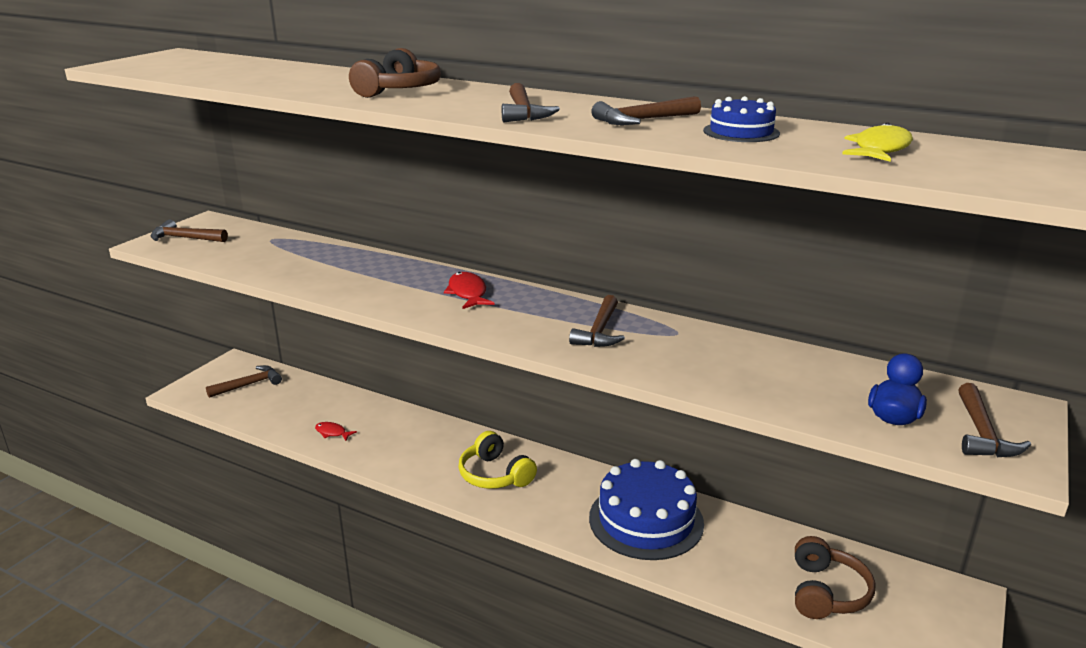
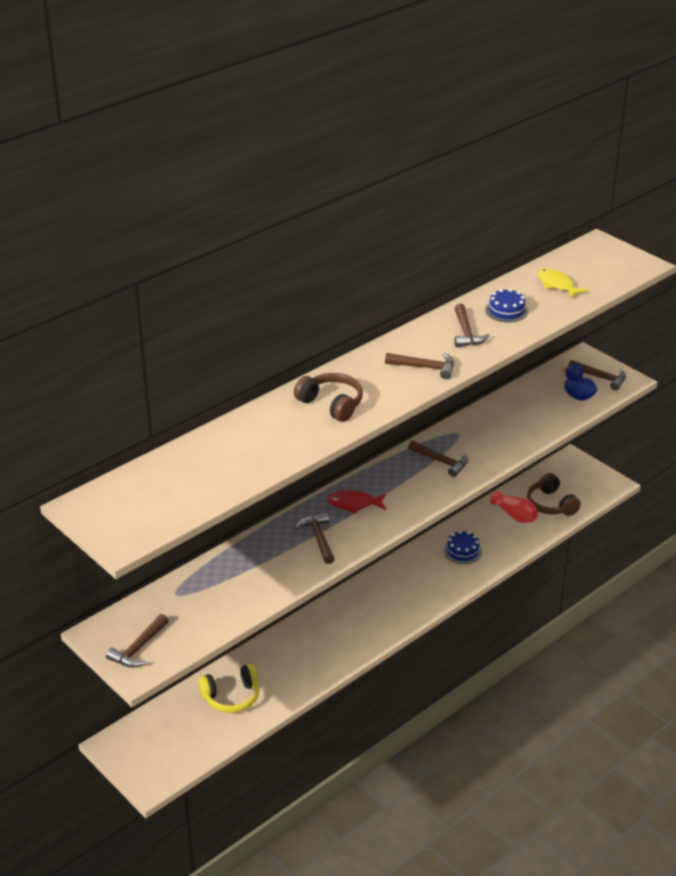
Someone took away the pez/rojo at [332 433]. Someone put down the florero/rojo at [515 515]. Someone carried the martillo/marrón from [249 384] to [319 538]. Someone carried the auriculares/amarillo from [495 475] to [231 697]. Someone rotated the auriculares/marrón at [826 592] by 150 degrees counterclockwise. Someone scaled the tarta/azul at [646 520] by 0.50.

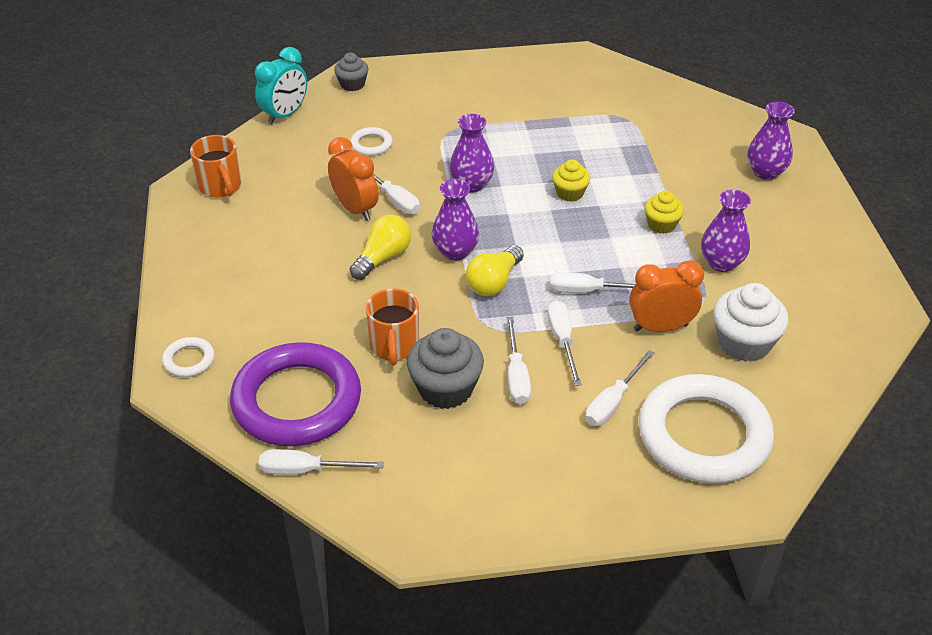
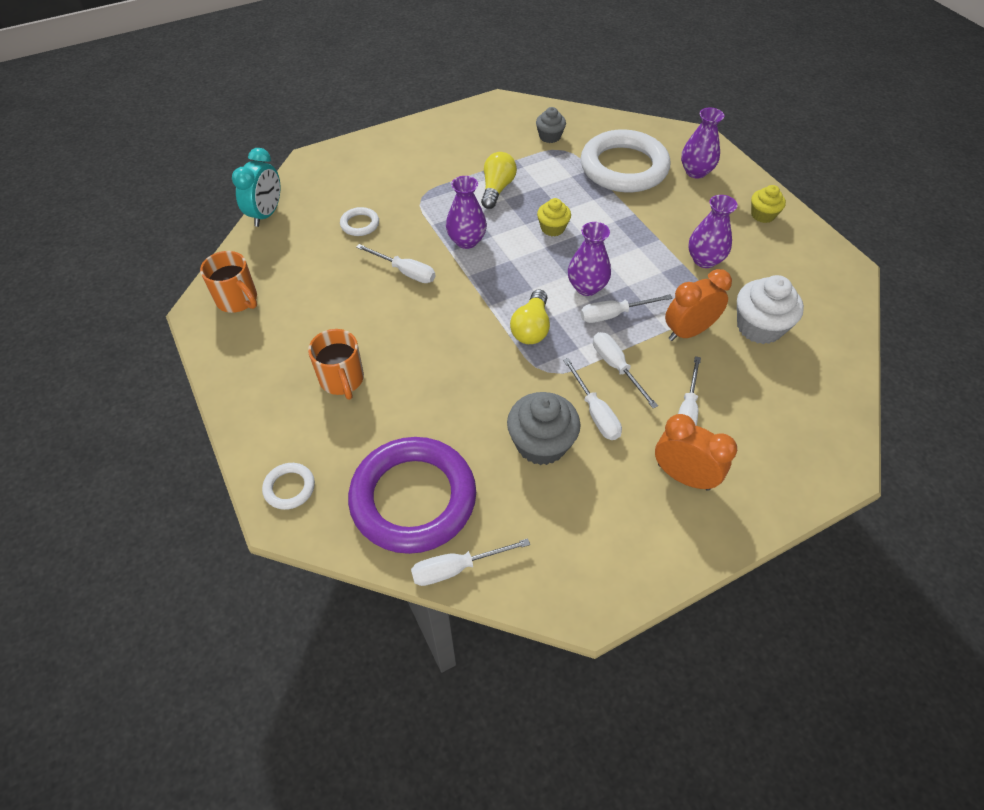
Someone carried the despertador/naranja from [355 209] to [683 476]. Someone carried the magdalena/gris from [352 84] to [549 136]. Someone carried the bombilla/amarillo from [383 257] to [497 189]. Someone carried the taza/naranja from [394 346] to [342 380]. Someone carried the florero/morado from [455 251] to [587 287]. Someone carried the anillo/blanco from [703 435] to [624 167]. Someone carried the magdalena/amarillo from [661 224] to [762 215].

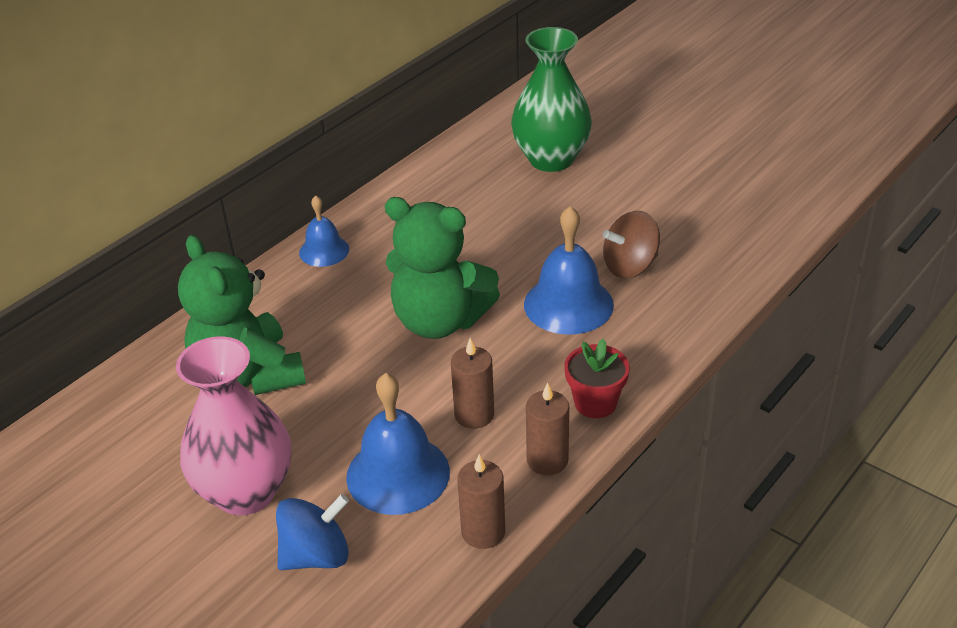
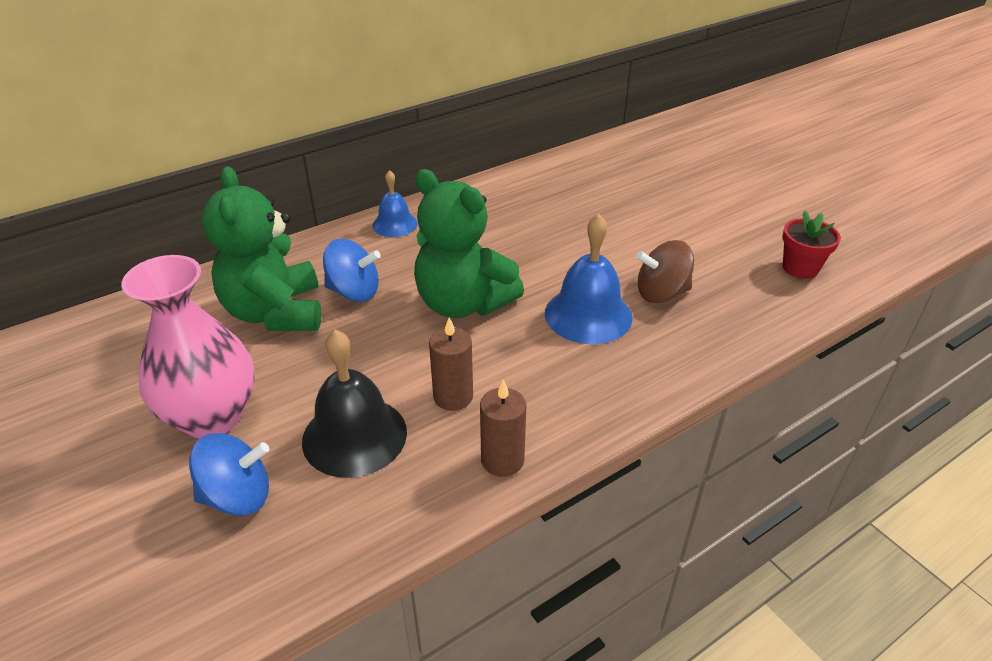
Someone took away the vela/marrón at [483 532]. Someone took away the florero/verde at [551 159]. Someone put down the peonza/azul at [354 292]. Someone carried the maceta/rojo from [595 403] to [800 268]. Someone repainted the campana/azul at [398 474], which became the campana/negro at [354 436].

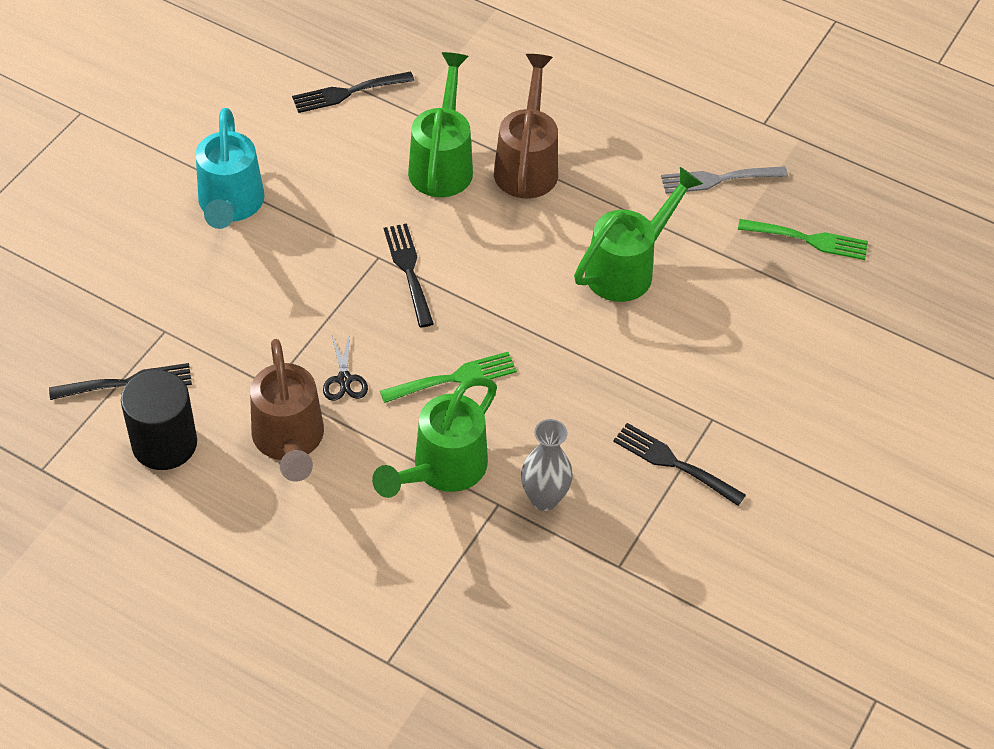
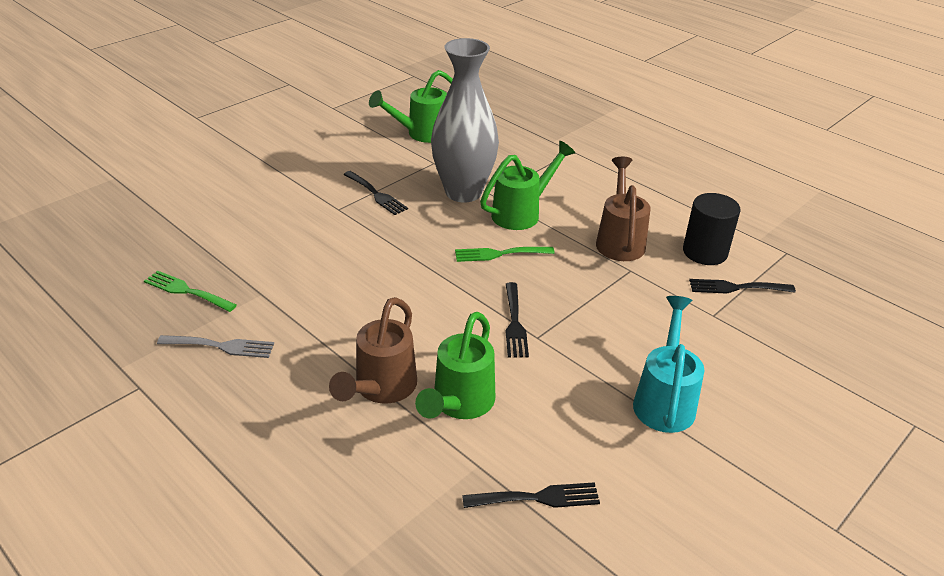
Someone took away the tijeras/negro at [344 380]. Someone carried the regadera/verde from [628 268] to [421 134]. Someone scaled the florero/gris at [544 499] by 2.07.

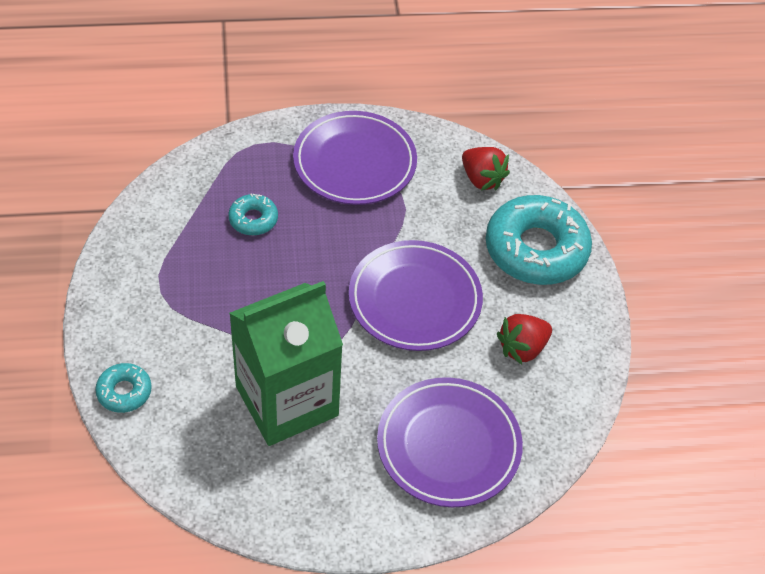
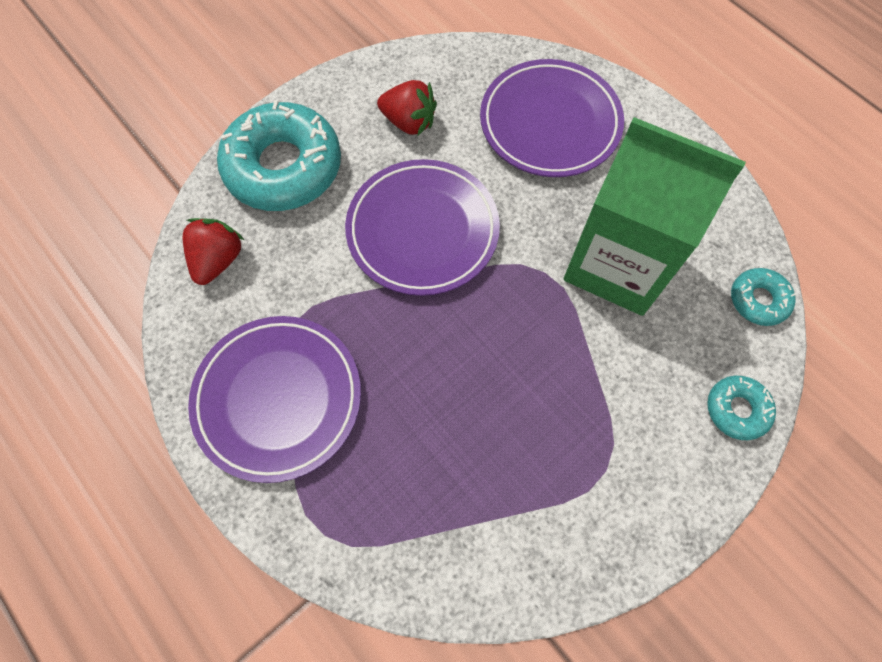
Someone carried the rosquilla/turquesa from [253 219] to [758 300].

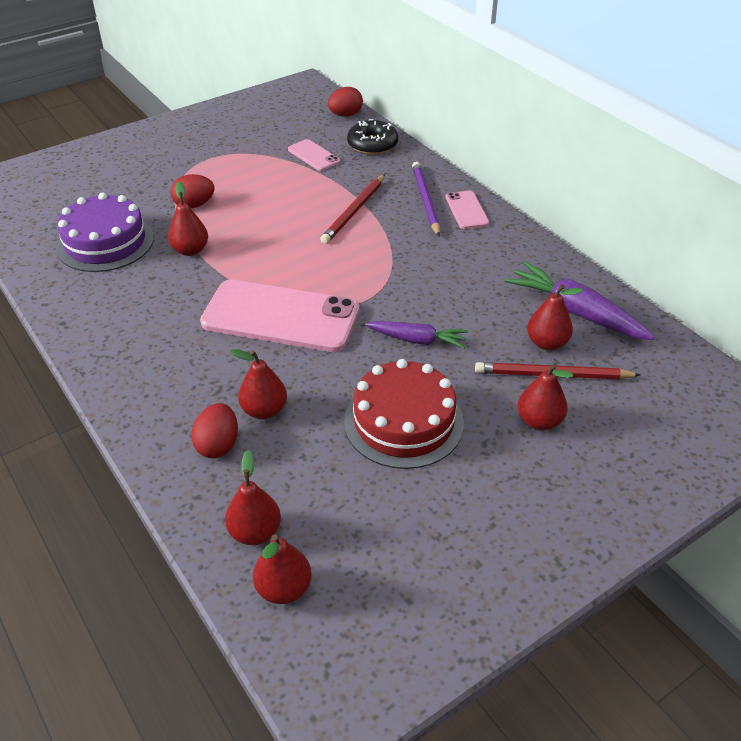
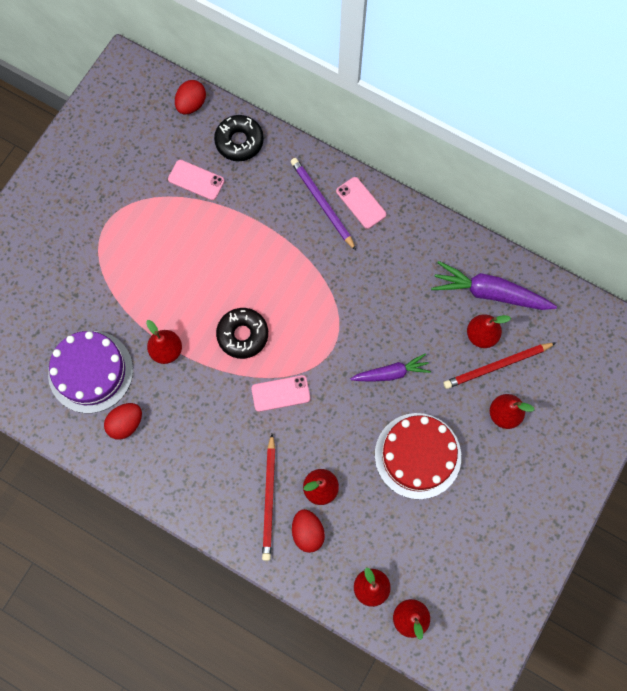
Someone put down the rosquilla/negro at [242 335]. Someone carried the huevo/rojo from [194 205] to [126 423]. Someone carried the lápiz/rojo from [354 211] to [269 499]. Someone scaled the móvil/rosa at [280 317] by 0.47.

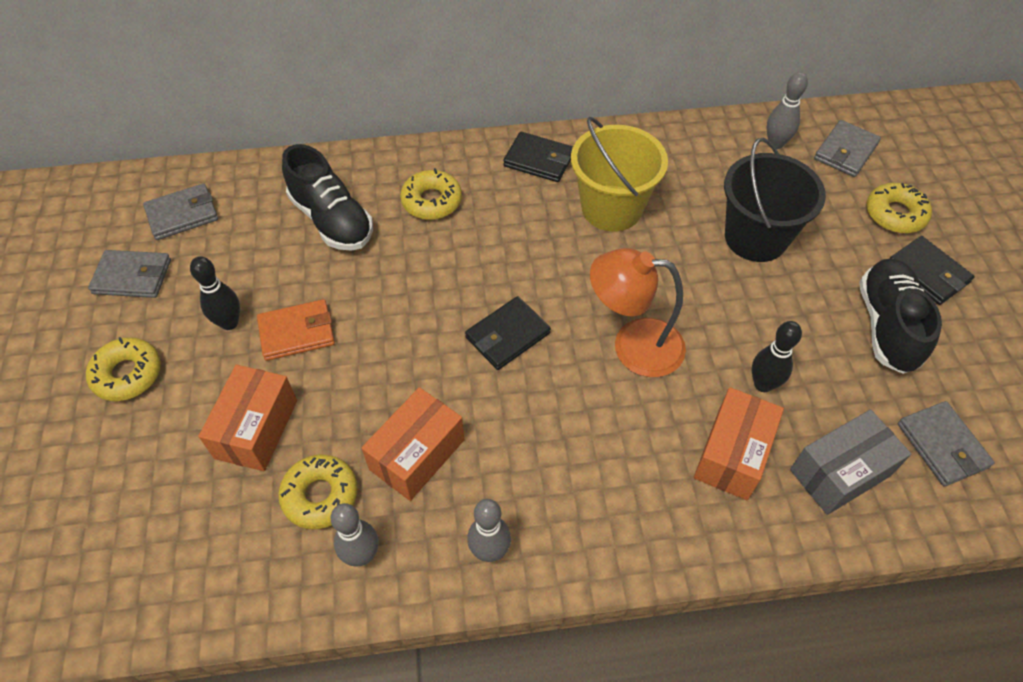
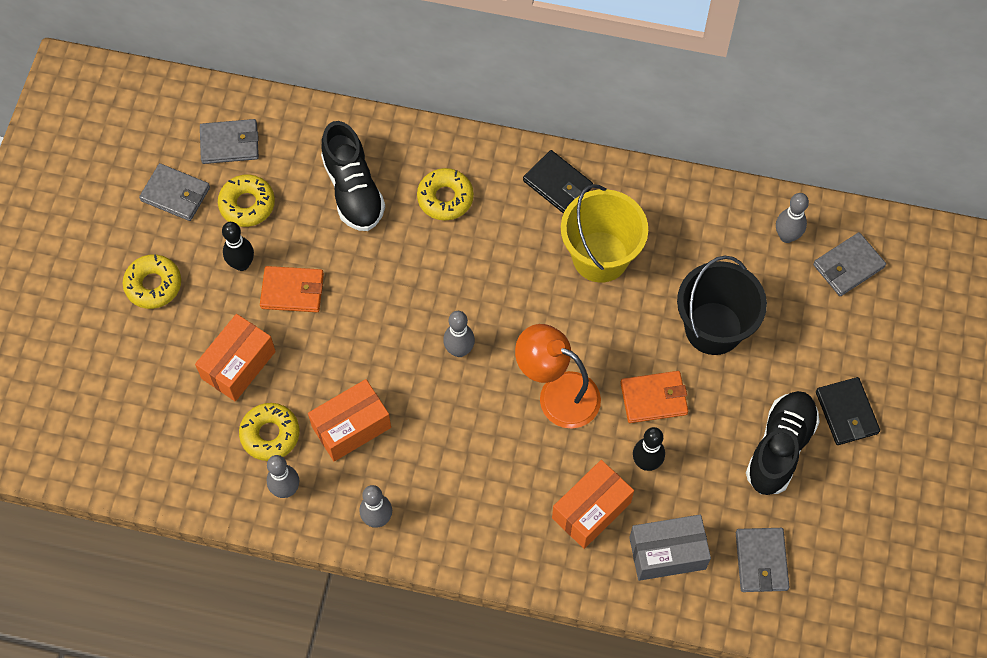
Someone put down the cartera/naranja at [653 398]. Someone carried the rosquilla/amarillo from [895 214] to [247 204]. Someone swapped the cartera/negro at [507 335] for the bolo/gris at [459 350].

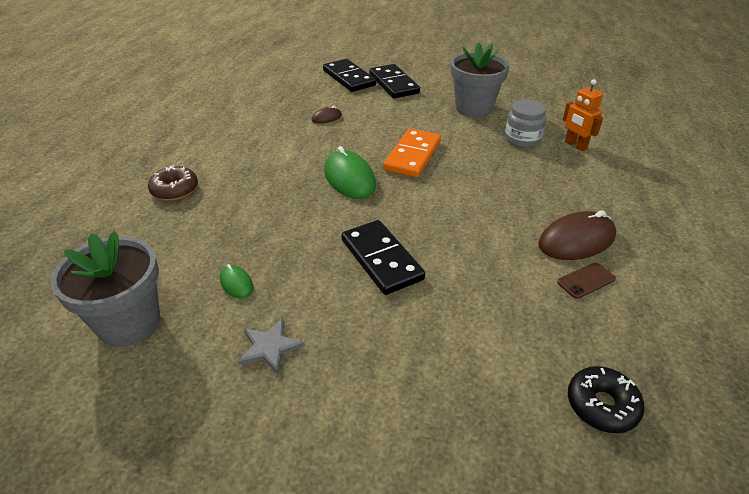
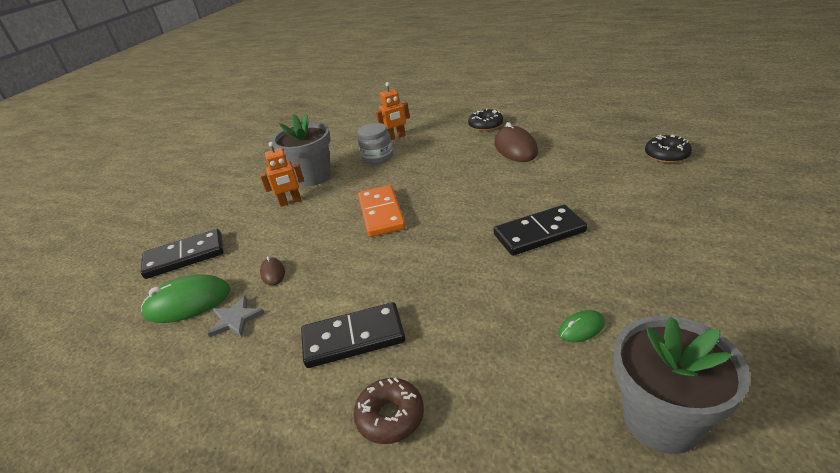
Someone took away the móvil/marrón at [586 280]. Someone put down the robot/naranja at [290 202]. Someone put down the rosquilla/negro at [485 125]. Someone carried the estrella/gris from [270 347] to [235 319]. Someone carried the ratón/verde from [349 178] to [188 302]. Someone carried the ficha de dominó/negro from [393 84] to [353 338]. Someone rotated the ficha de dominó/naranja at [412 156] by 45 degrees clockwise.

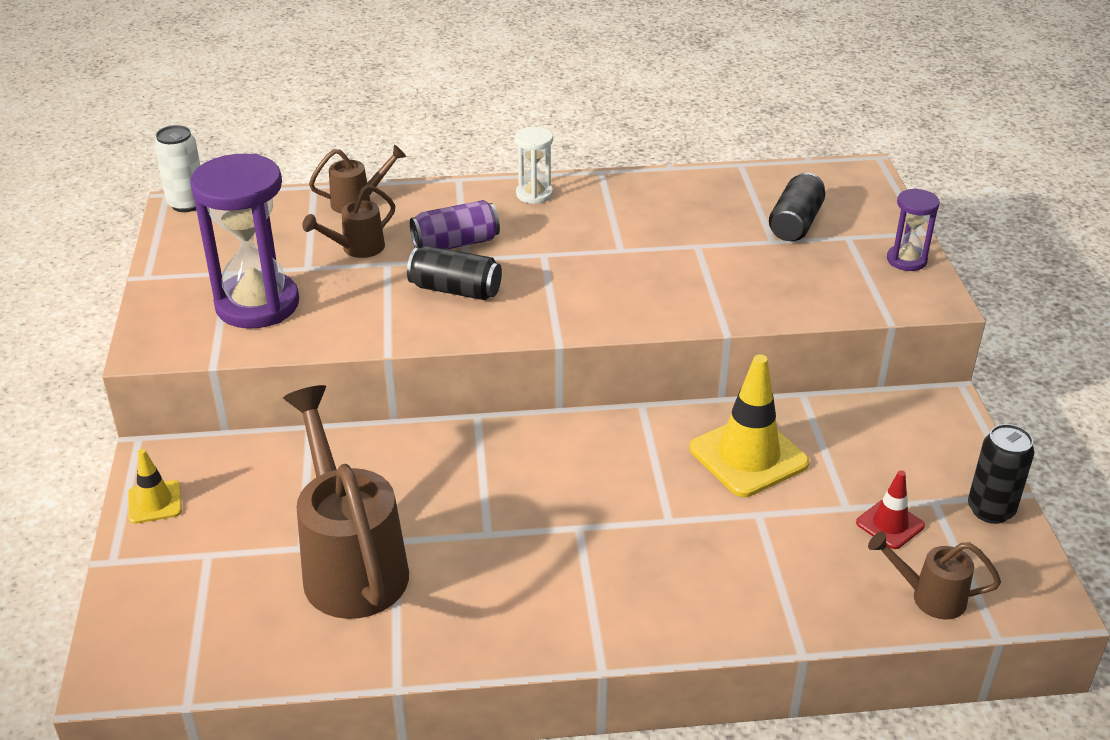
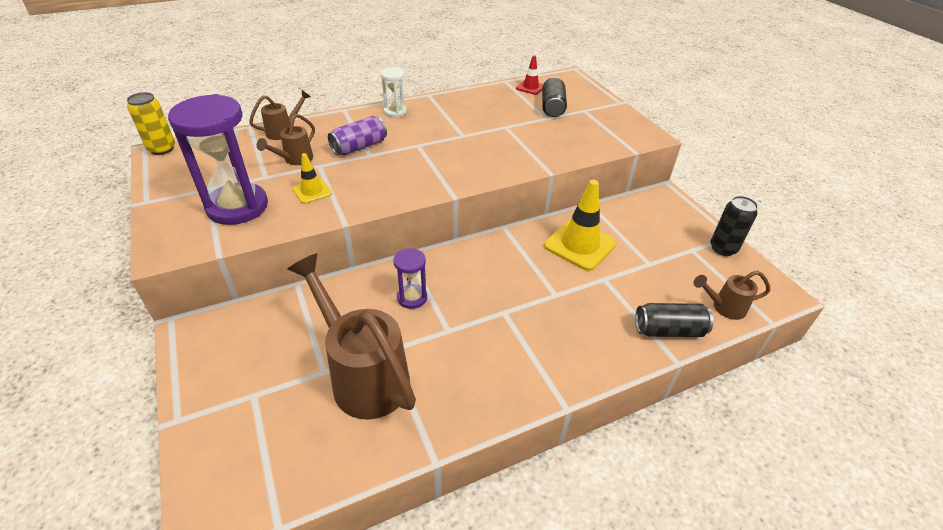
Someone carried the cono de tráfico/amarillo from [155 502] to [312 191]. Someone carried the lata/negro from [455 290] to [668 330]. Someone carried the cono de tráfico/rojo from [890 524] to [530 87]. Someone carried the reloj de arena/morado from [906 260] to [412 298]. Someone repainted the lata/blanco at [187 204], which became the lata/amarillo at [162 149].

